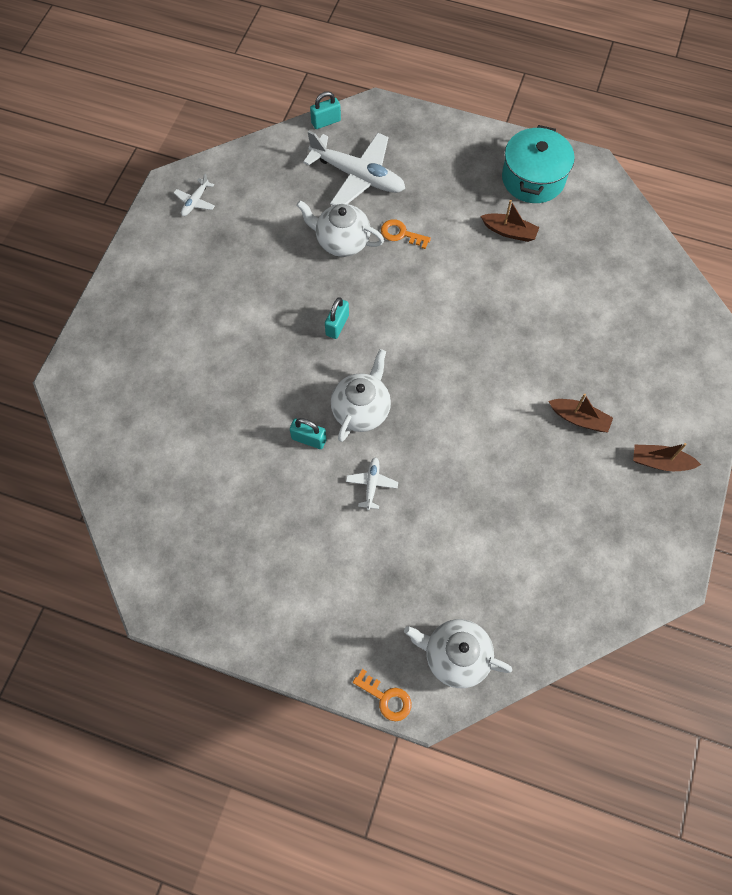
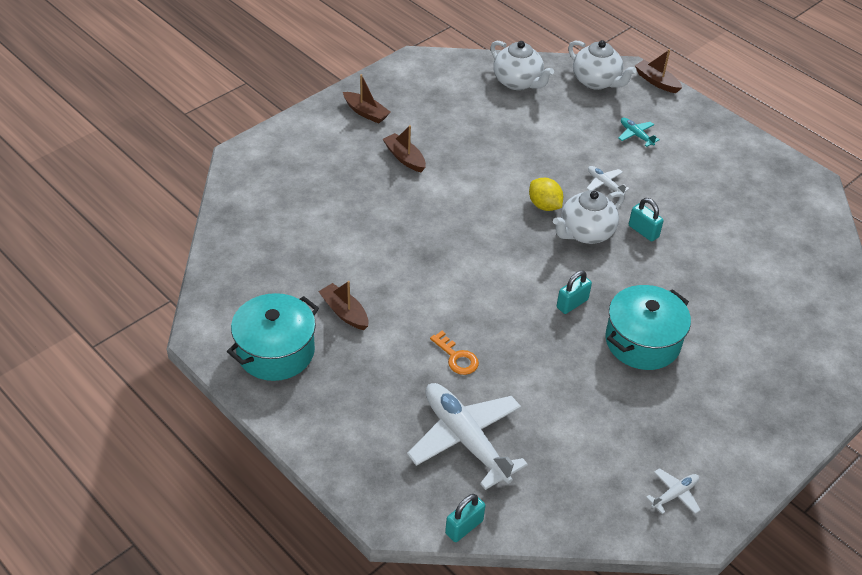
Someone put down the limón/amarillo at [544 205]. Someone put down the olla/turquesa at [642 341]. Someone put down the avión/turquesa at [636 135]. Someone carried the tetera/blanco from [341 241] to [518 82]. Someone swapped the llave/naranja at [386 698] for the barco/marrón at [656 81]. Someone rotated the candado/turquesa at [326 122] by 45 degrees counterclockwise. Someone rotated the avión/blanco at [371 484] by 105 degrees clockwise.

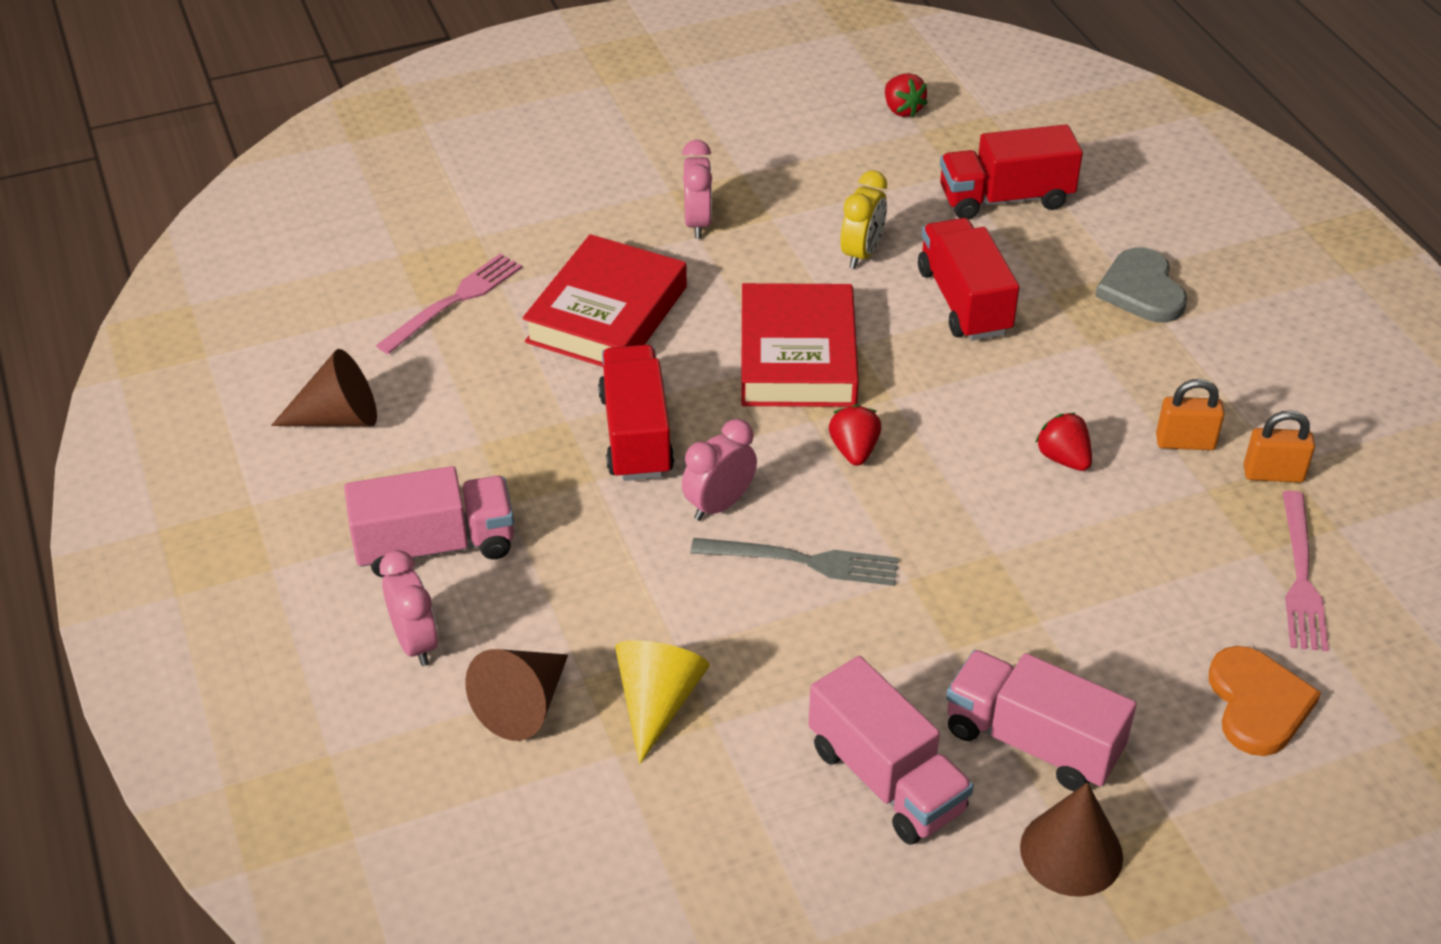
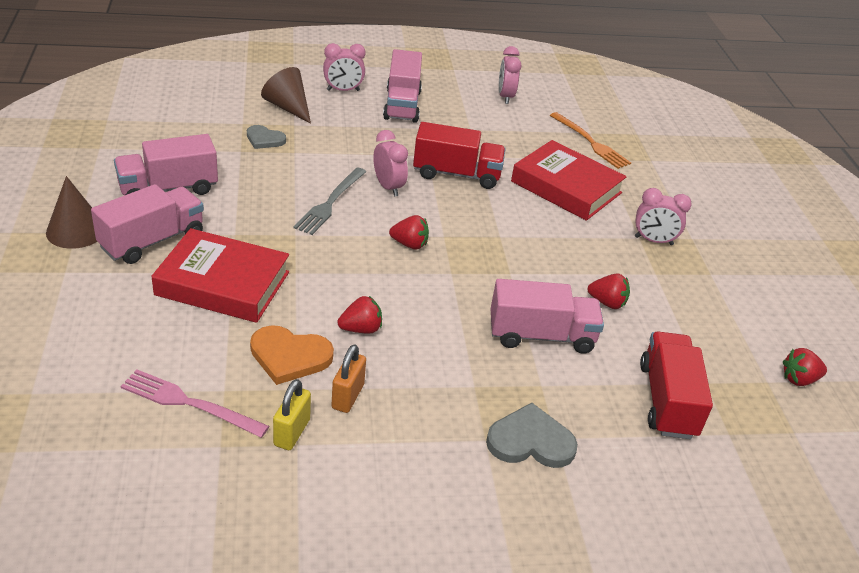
Someone carried the libro/rojo from [797 356] to [223 283]. Someone carried the corazón/naranja from [1257 704] to [289 356]. Someone swapped the cono/marrón at [339 417] for the despertador/rosa at [505 97]. Someone swapped the cono/amarillo at [657 702] for the corazón/gris at [264 139]. Someone swapped the despertador/amarillo at [862 254] for the fresa/rojo at [607 303]. Someone repainted the tenedor/rosa at [454 301], which became the tenedor/naranja at [590 142]. Someone repainted the camión/rojo at [964 301], which became the camión/rosa at [541 335]. Someone repainted the candado/naranja at [1273 474], which became the candado/amarillo at [292 432].

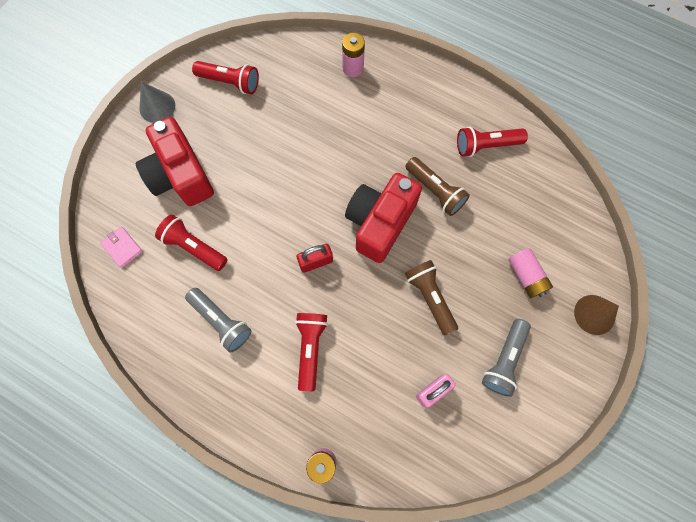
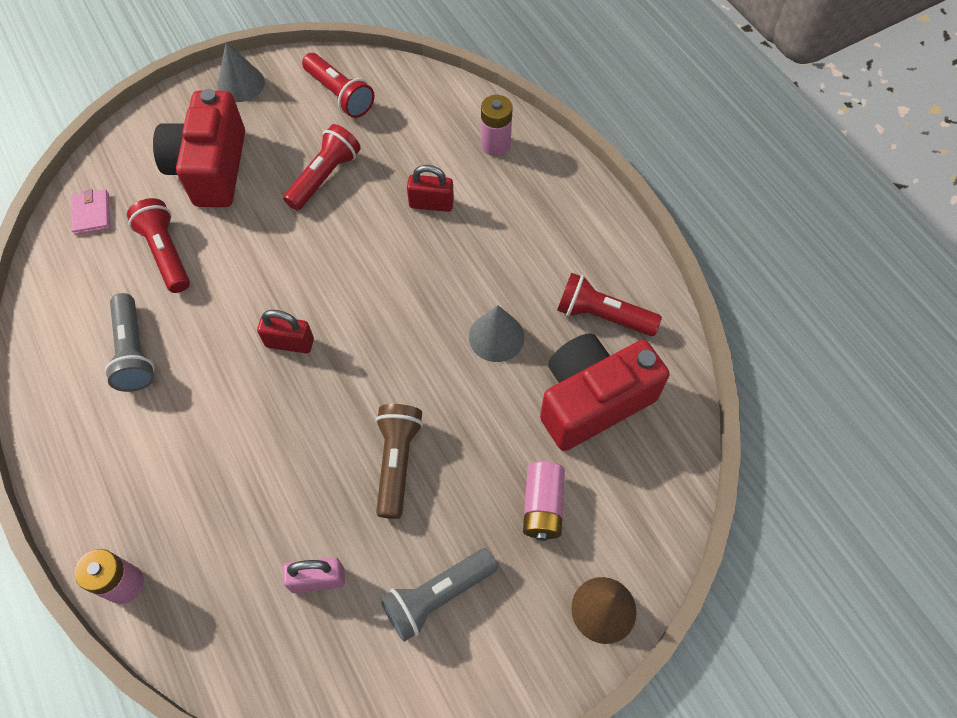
Someone put down the candado/rojo at [431 204]. Someone carried the lámpara de mano/rojo from [310 348] to [324 177]. Someone carried the cámara/rojo from [380 223] to [592 400]. Someone swapped the lámpara de mano/marrón at [435 191] for the cono/gris at [496 337].

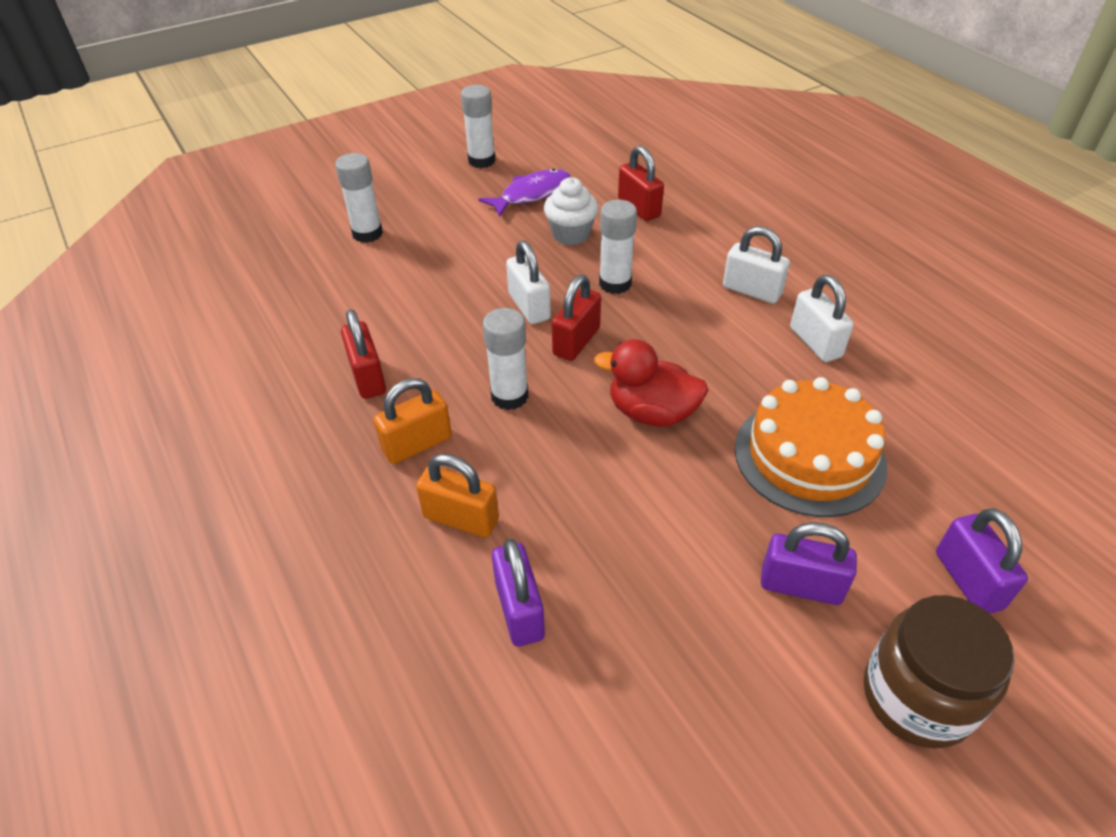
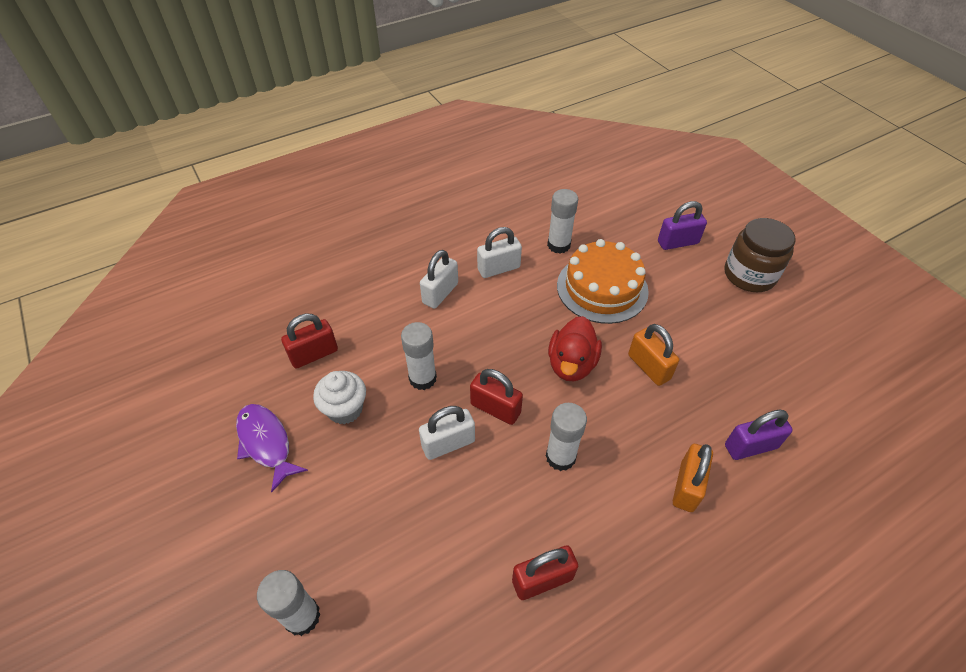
Someone took away the candado/morado at [801 586]. Someone carried the candado/naranja from [417 444] to [648 367]. Someone carried the barra de pegamento/blanco from [481 161] to [558 245].

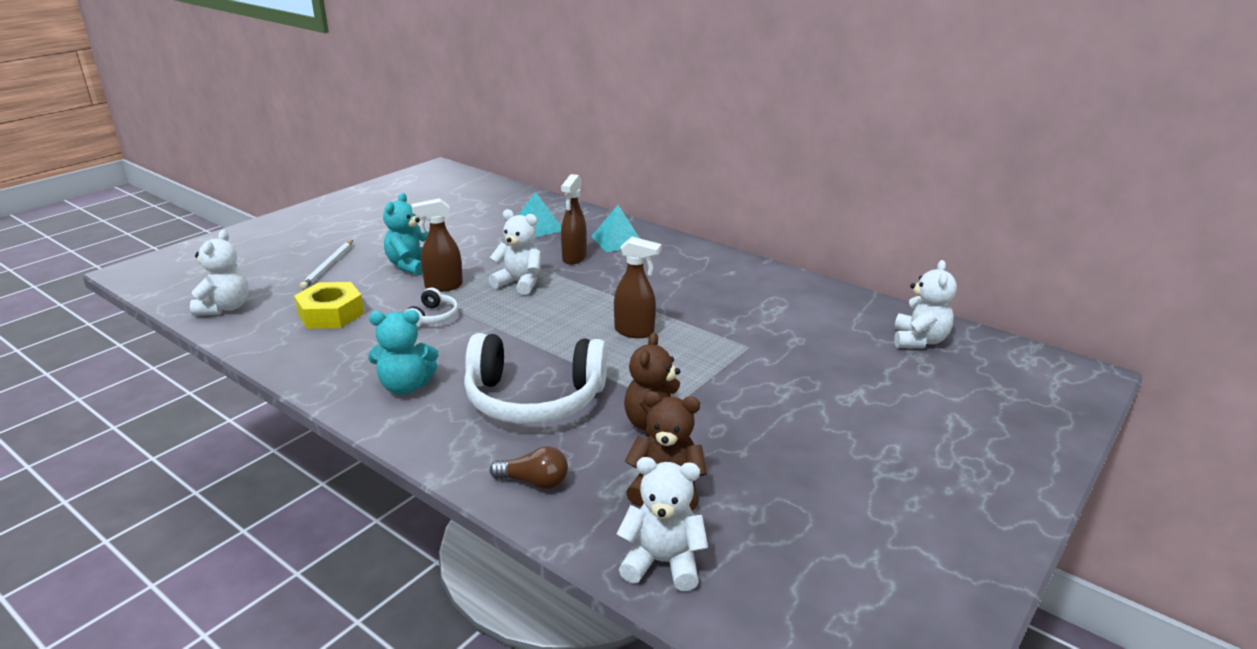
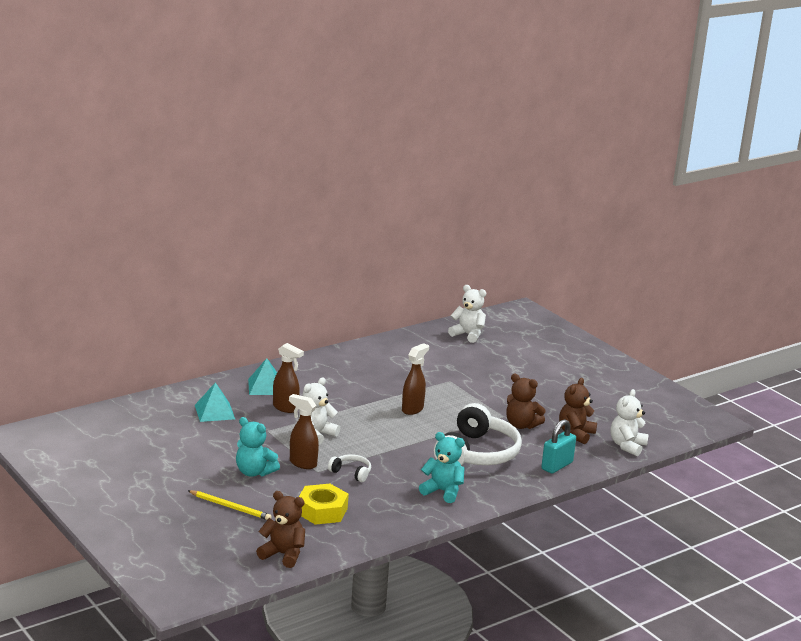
Someone swapped the bombilla/marrón at [534 482] for the candado/turquesa at [557 466]. Someone repainted the osito/blanco at [225 308], which became the osito/marrón at [283 555]. Someone repainted the lápiz/blanco at [328 266], which became the lápiz/amarillo at [230 507]. Someone rotated the osito/turquesa at [406 386] by 75 degrees counterclockwise. Someone rotated the pulverizador/marrón at [443 286] by 120 degrees clockwise.

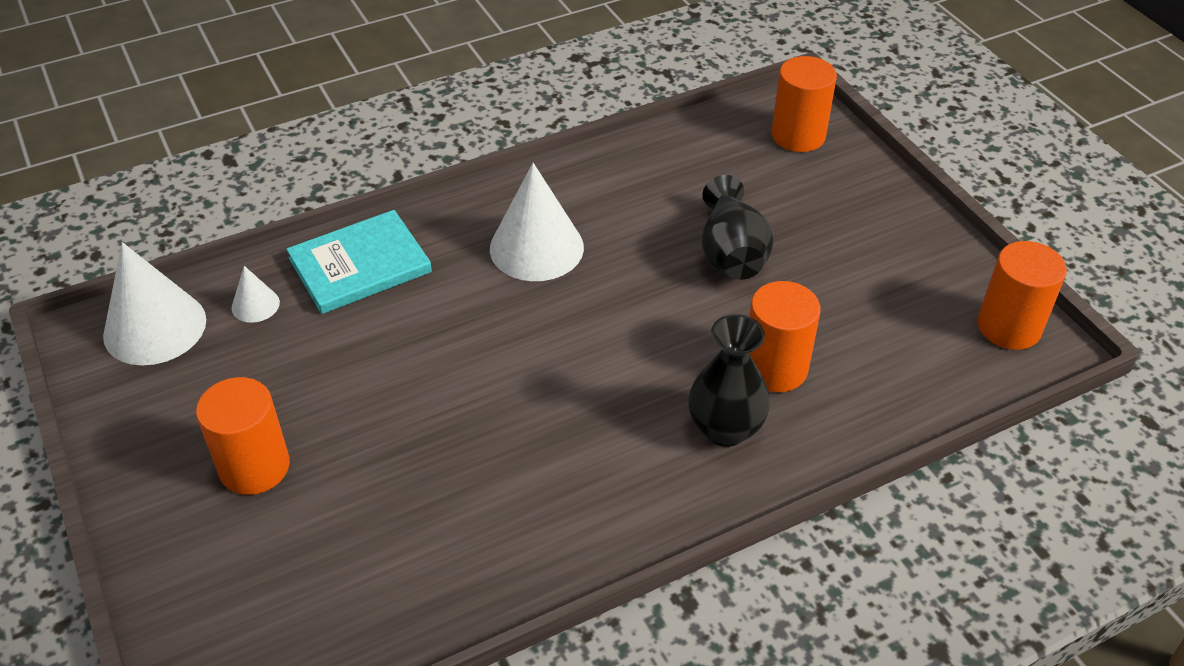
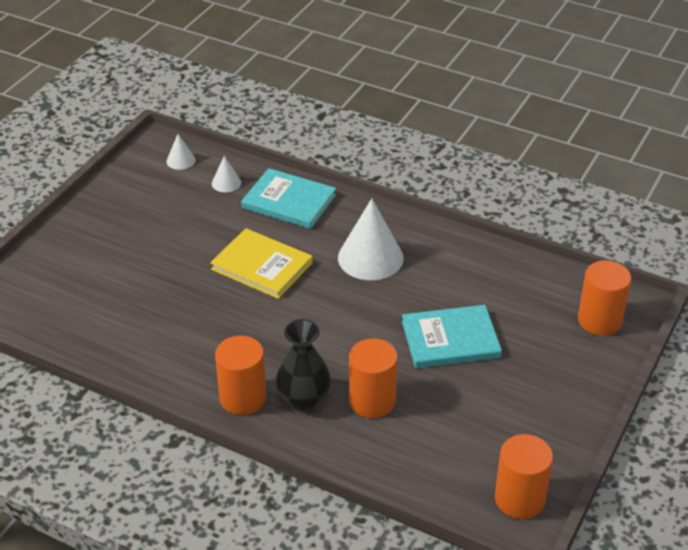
Someone put down the libro/amarillo at [262 266]. Someone carried the cilindro/naranja from [254 467] to [242 398]. Someone swapped the florero/negro at [731 254] for the libro/turquesa at [450 339]. Someone scaled the cono/blanco at [155 327] by 0.48.

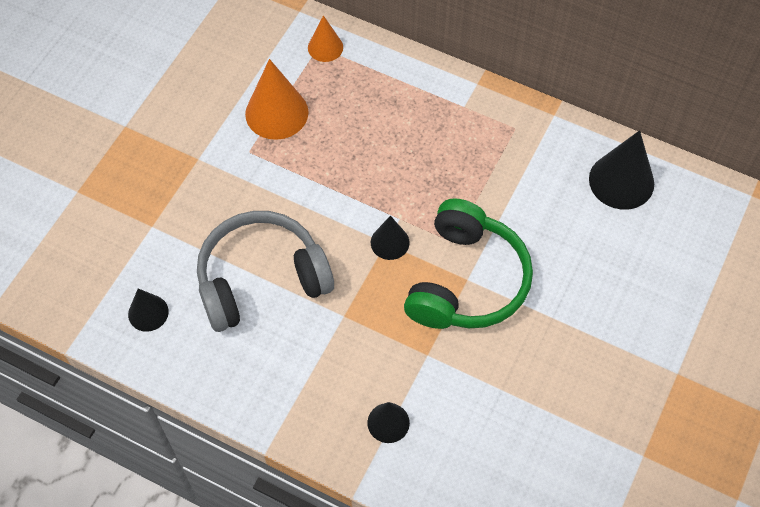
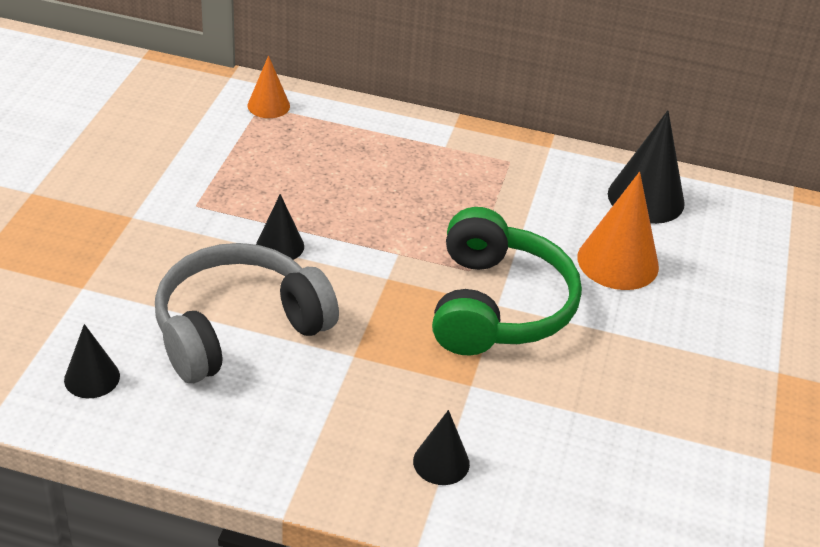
Someone carried the cono/naranja from [276 113] to [618 262]. Someone carried the cono/negro from [390 242] to [280 246].

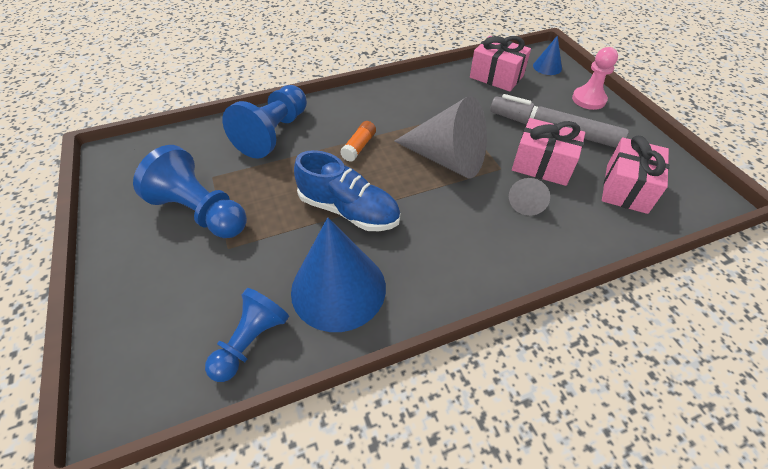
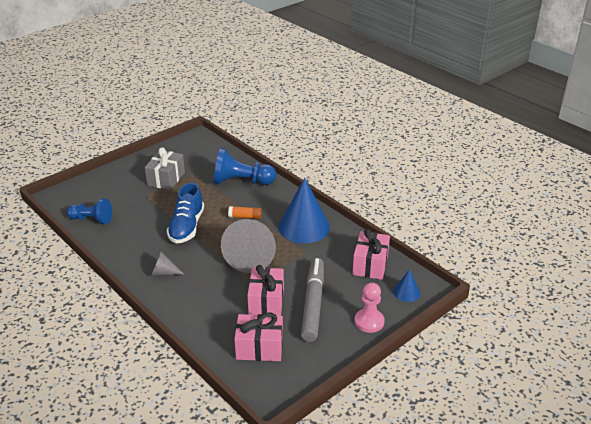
Someone carried the cono/azul from [338 288] to [304 227]. Someone carried the cono/gris from [527 202] to [164 273]. Someone swapped the peón/azul at [201 212] for the regalo/gris at [166 179].

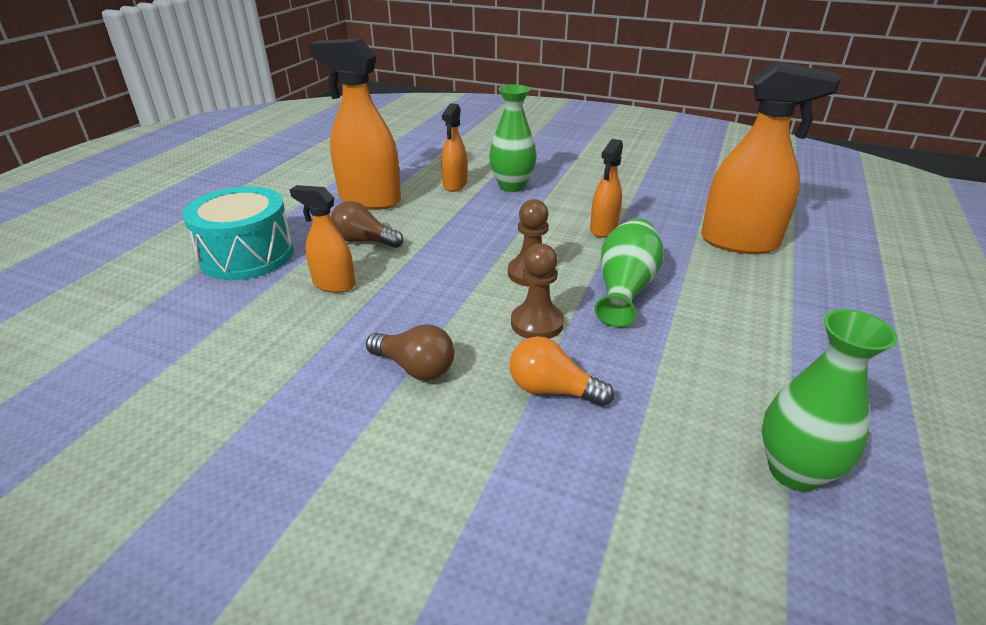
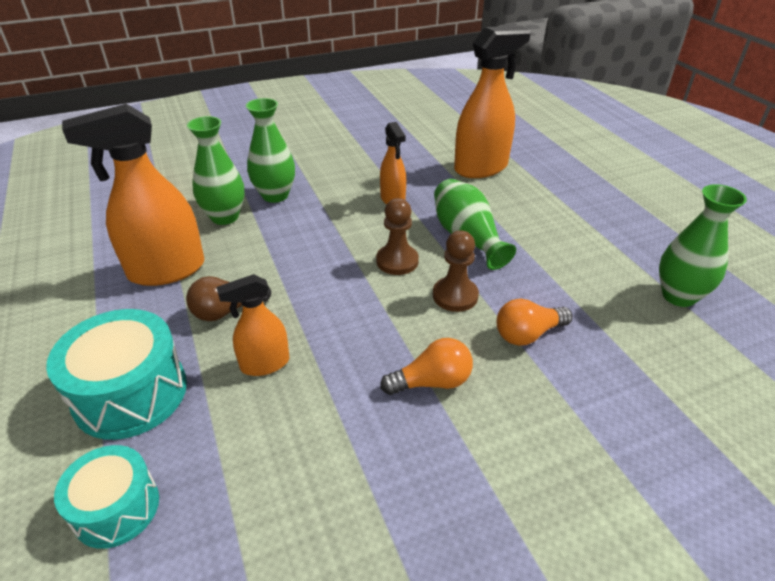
Someone put down the tambor/turquesa at [116 508]. Someone swapped the pulverizador/naranja at [455 185] for the florero/verde at [225 217]. Someone repainted the bombilla/marrón at [415 367], which became the bombilla/naranja at [432 382].

